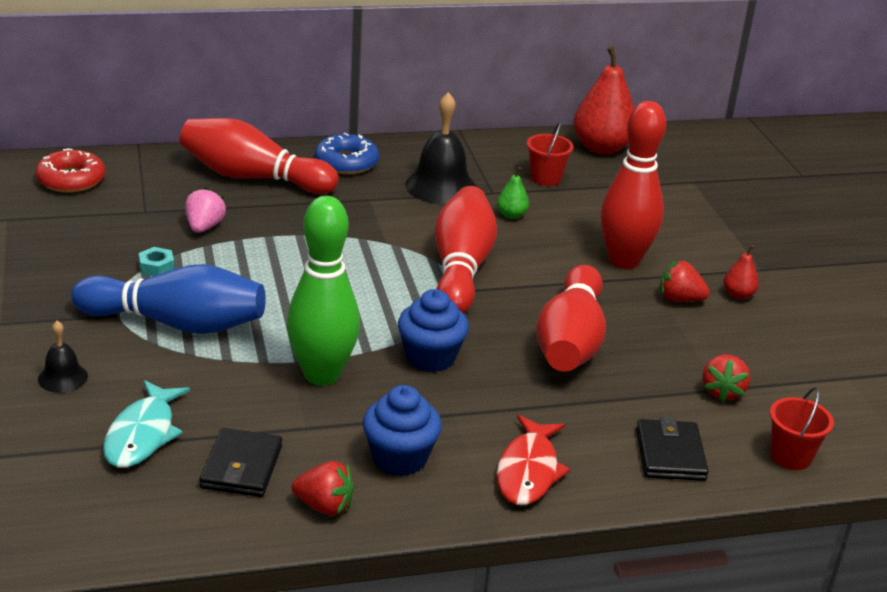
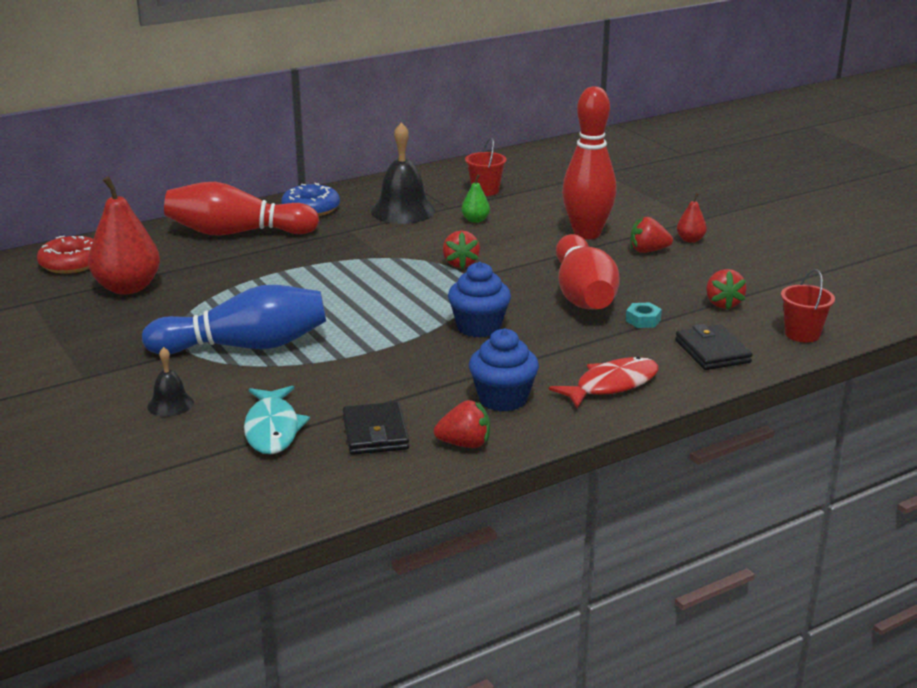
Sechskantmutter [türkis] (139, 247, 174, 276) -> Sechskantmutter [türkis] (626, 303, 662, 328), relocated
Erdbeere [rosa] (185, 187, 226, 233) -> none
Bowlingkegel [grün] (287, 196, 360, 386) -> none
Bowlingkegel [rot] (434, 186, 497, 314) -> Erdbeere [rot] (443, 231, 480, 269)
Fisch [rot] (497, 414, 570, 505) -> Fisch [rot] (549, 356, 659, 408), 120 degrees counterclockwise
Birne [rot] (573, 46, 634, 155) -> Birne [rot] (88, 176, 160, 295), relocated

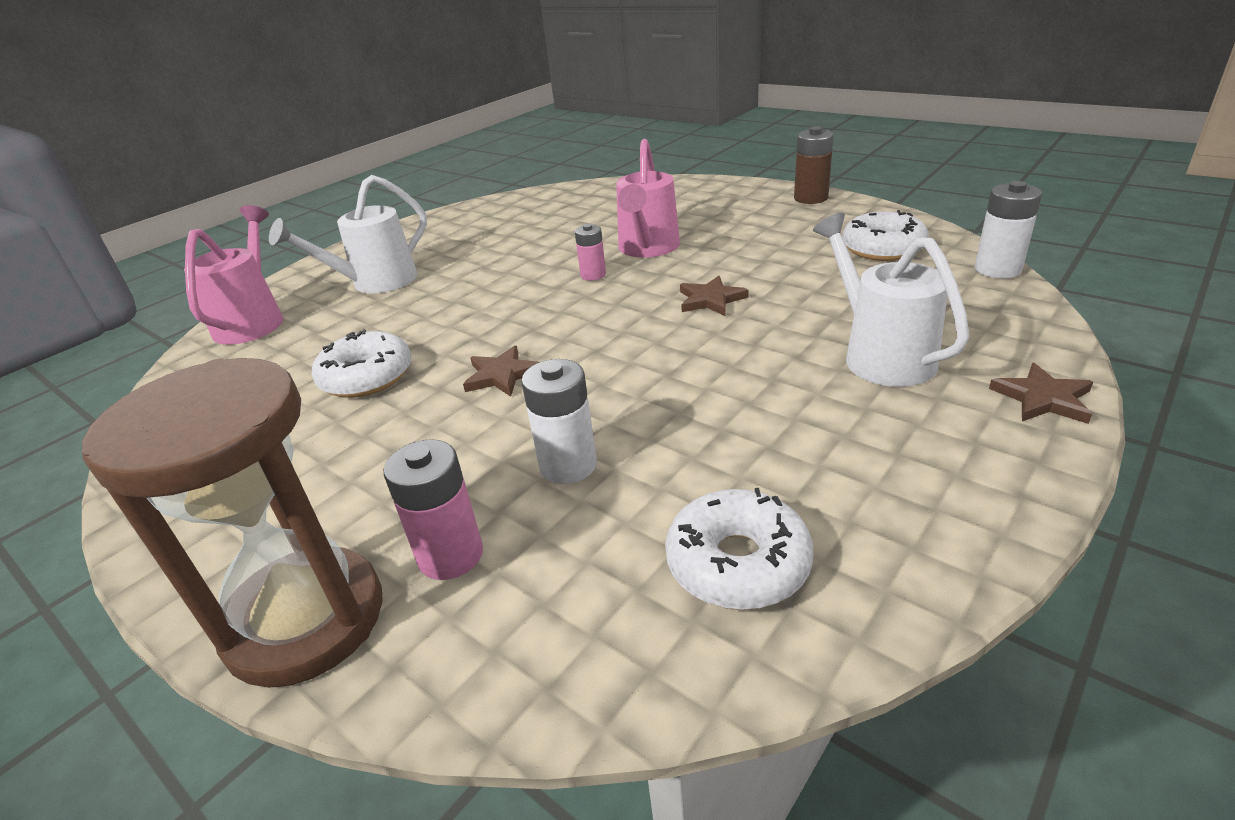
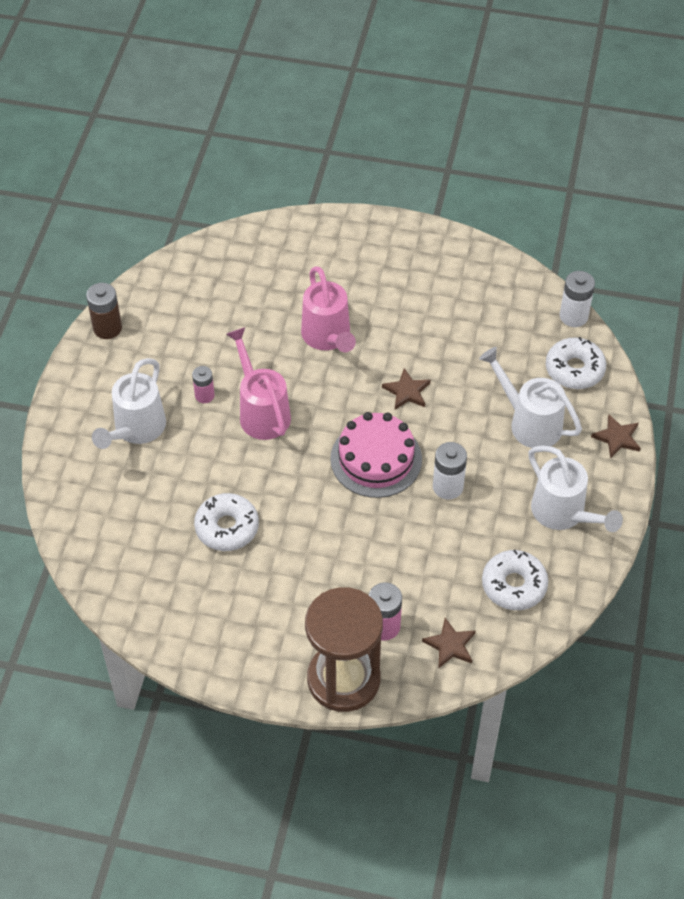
Gießkanne [rosa] (184, 205, 283, 345) -> Gießkanne [rosa] (226, 327, 291, 440), relocated
Stern [braun] (463, 346, 539, 397) -> Stern [braun] (422, 618, 476, 669), relocated
Batterie [weiß] (521, 359, 597, 484) -> Batterie [weiß] (433, 442, 467, 500), relocated
Batterie [rosa] (575, 224, 606, 281) -> Batterie [rosa] (192, 366, 215, 403), relocated
Batterie [braun] (794, 126, 834, 204) -> Batterie [braun] (86, 283, 122, 339), relocated
Donut [weiß] (842, 210, 929, 261) -> Donut [weiß] (546, 337, 606, 389), relocated
none -> Kuchen [rosa] (330, 412, 422, 498)
none -> Gießkanne [weiß] (528, 446, 623, 532)

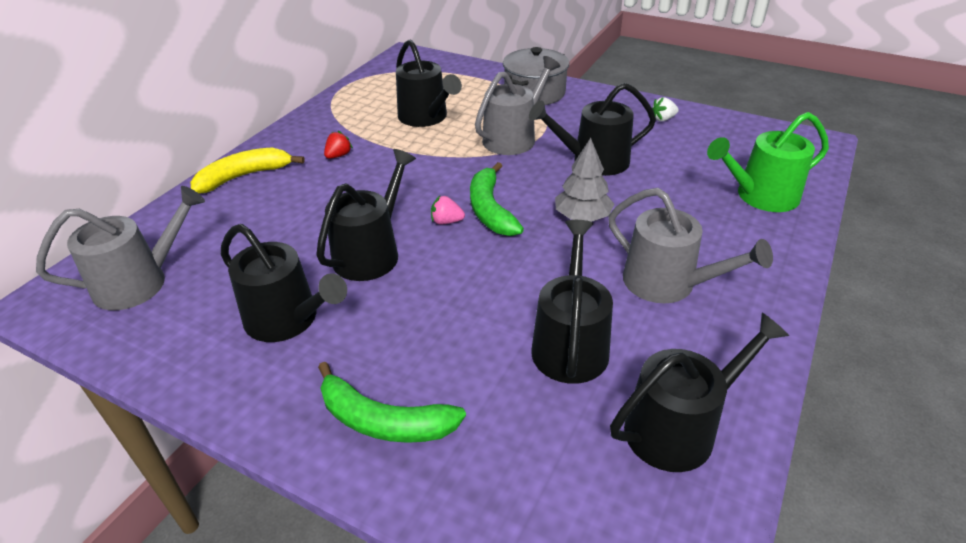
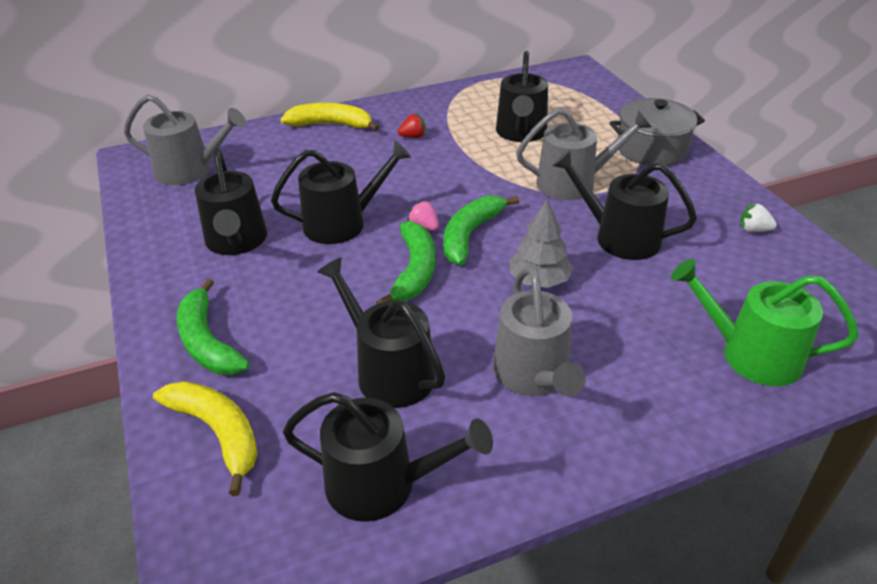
Gießkanne [schwarz] (531, 220, 613, 384) -> Gießkanne [schwarz] (317, 257, 445, 408), 90 degrees counterclockwise
none -> Banane [gelb] (153, 381, 258, 496)
none -> Banane [grün] (376, 221, 435, 304)

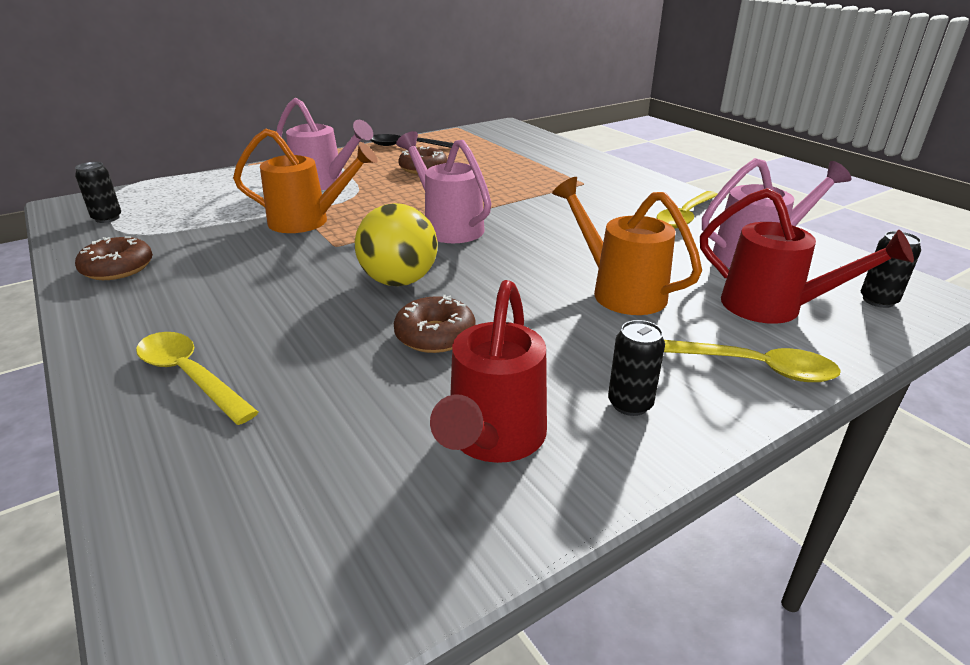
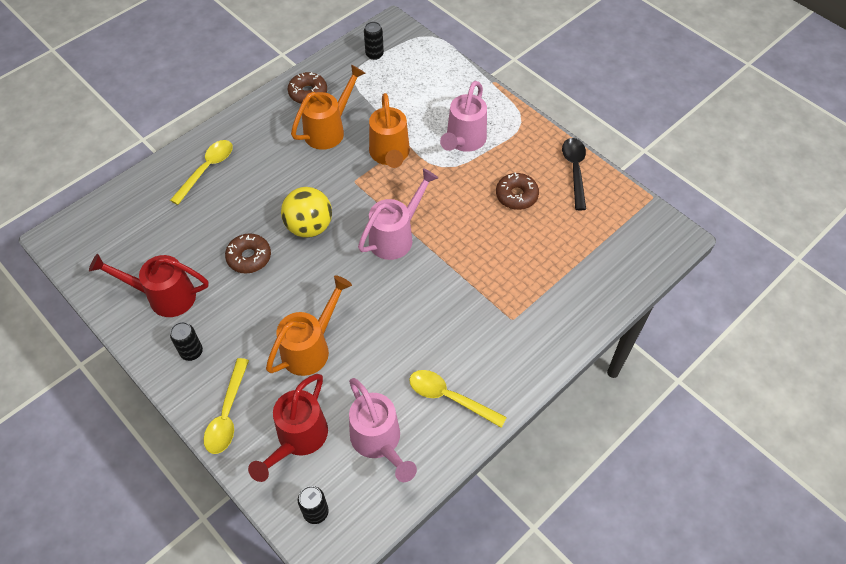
none -> Gießkanne [orange] (291, 65, 366, 150)

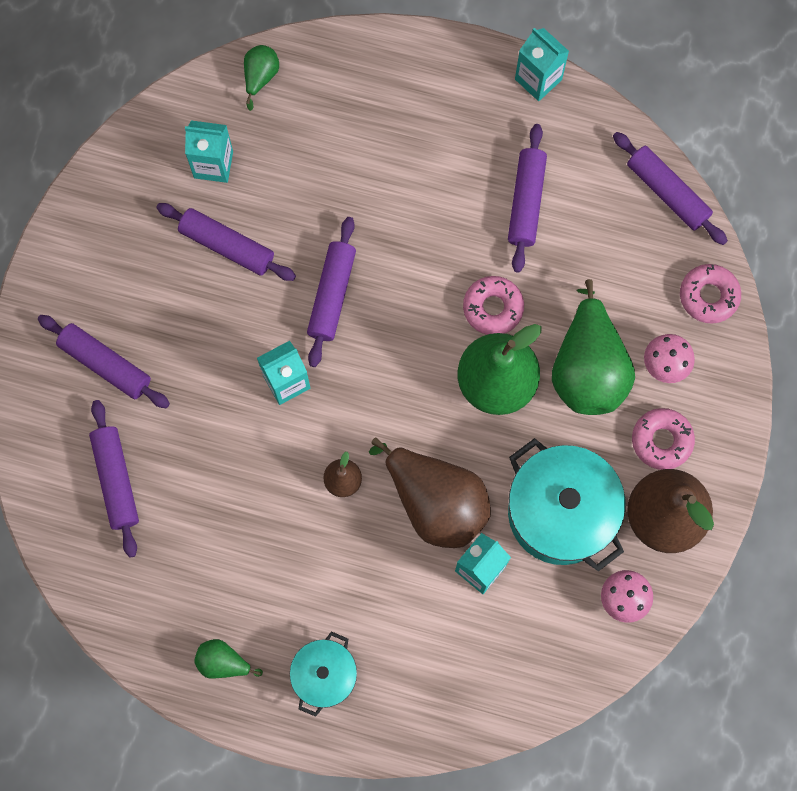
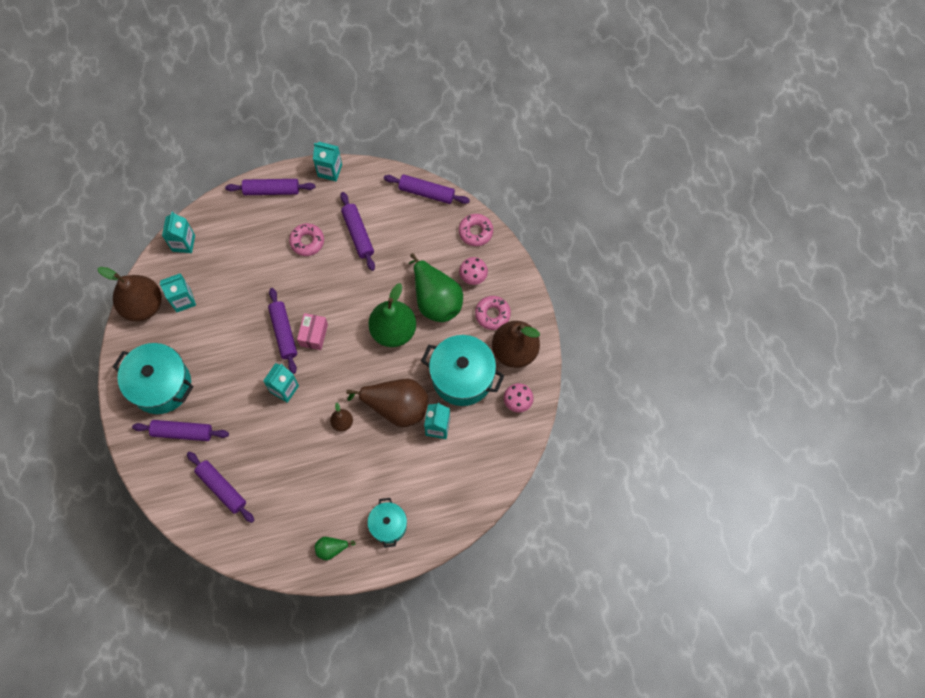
Nudelholz [lila] (156, 203, 296, 281) -> Nudelholz [lila] (225, 179, 315, 195), relocated
Birne [grün] (244, 45, 279, 111) -> Getränkekarton [türkis] (162, 212, 195, 253)
Donut [rosa] (463, 276, 524, 335) -> Donut [rosa] (289, 223, 324, 256), relocated
none -> Birne [braun] (97, 267, 162, 322)
none -> Kochtopf [türkis] (113, 343, 194, 414)
none -> Schachtel [rosa] (297, 313, 328, 350)

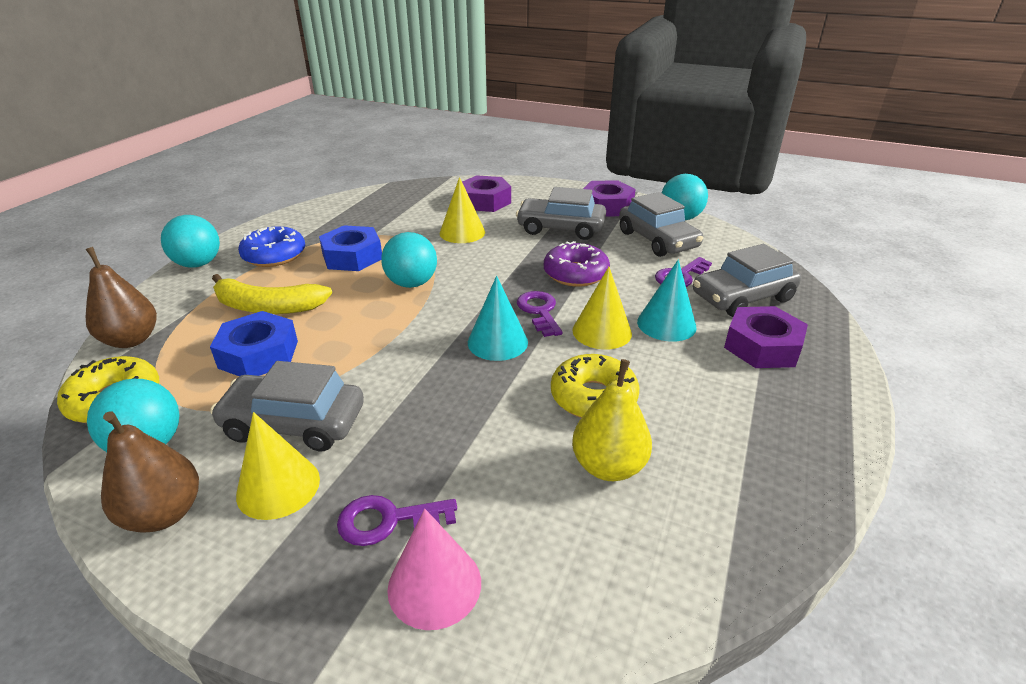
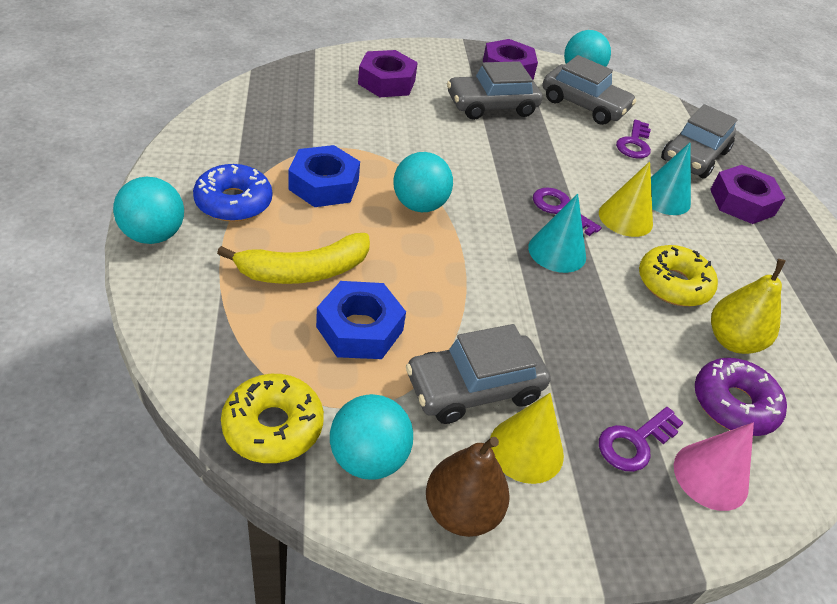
Birne [braun] (86, 247, 157, 348) -> none
Kegel [gelb] (440, 177, 485, 243) -> none
Donut [lila] (544, 241, 610, 287) -> Donut [lila] (695, 358, 787, 436), relocated

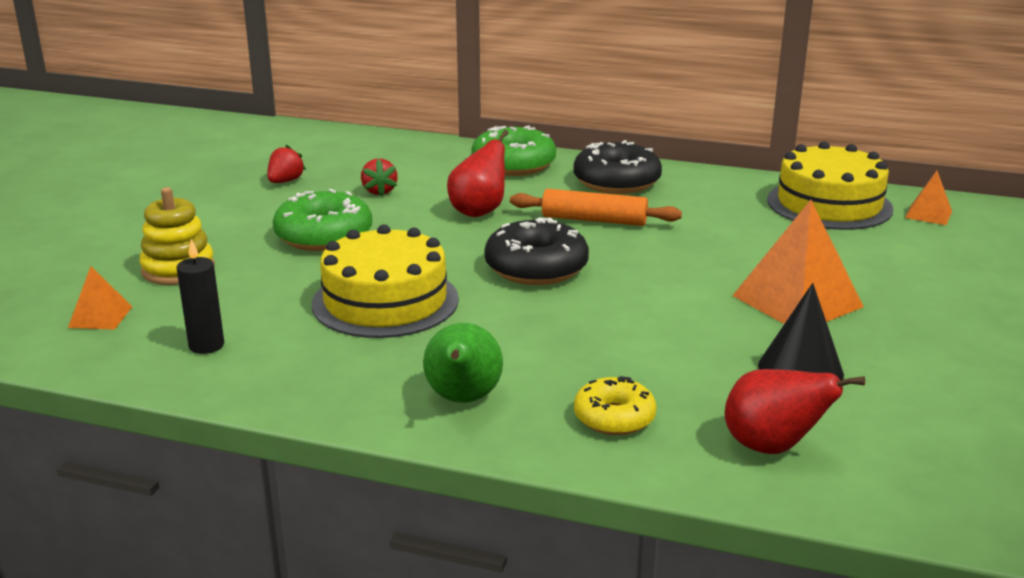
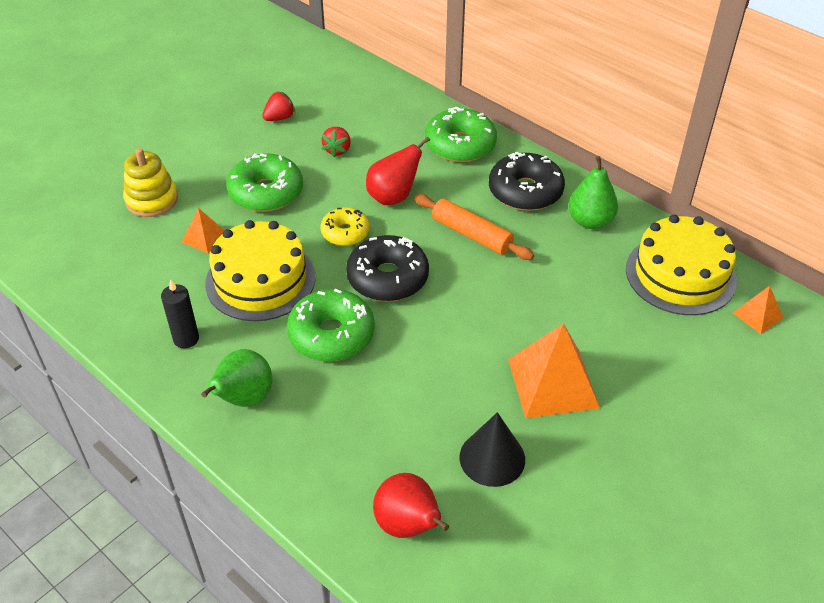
Pyramide [orange] (68, 266, 132, 330) -> Pyramide [orange] (182, 208, 224, 253), relocated
Kerze [schwarz] (176, 239, 224, 354) -> Kerze [schwarz] (161, 279, 199, 348), relocated
Donut [gelb] (574, 376, 657, 435) -> Donut [gelb] (320, 207, 370, 246), relocated
none -> Donut [grün] (287, 289, 375, 362)
none -> Birne [grün] (568, 156, 618, 229)

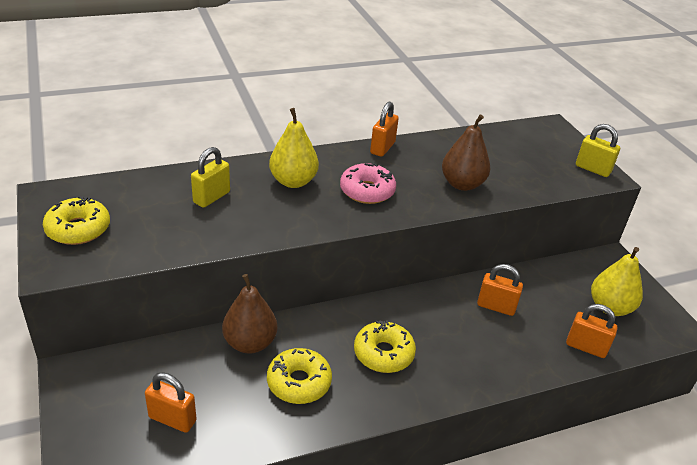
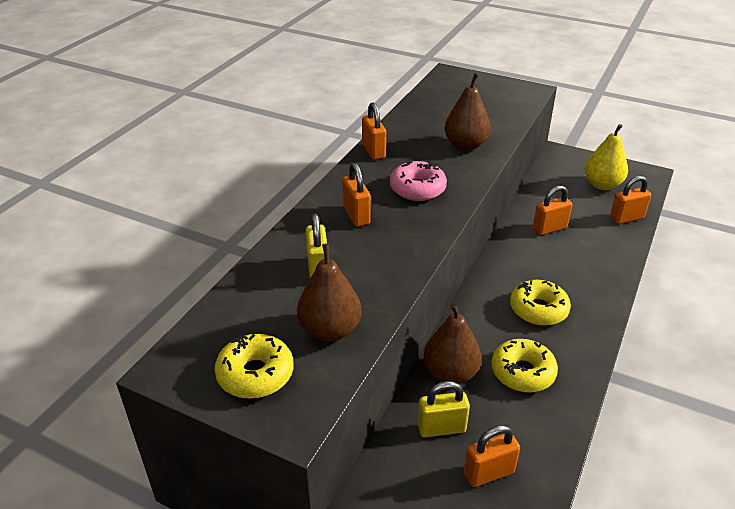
Birne [gelb] (269, 108, 319, 188) -> Vorhängeschloss [orange] (342, 163, 371, 227)
Vorhängeschloss [gelb] (576, 124, 620, 177) -> Vorhängeschloss [gelb] (418, 381, 470, 437), relocated
none -> Birne [braun] (297, 243, 361, 342)

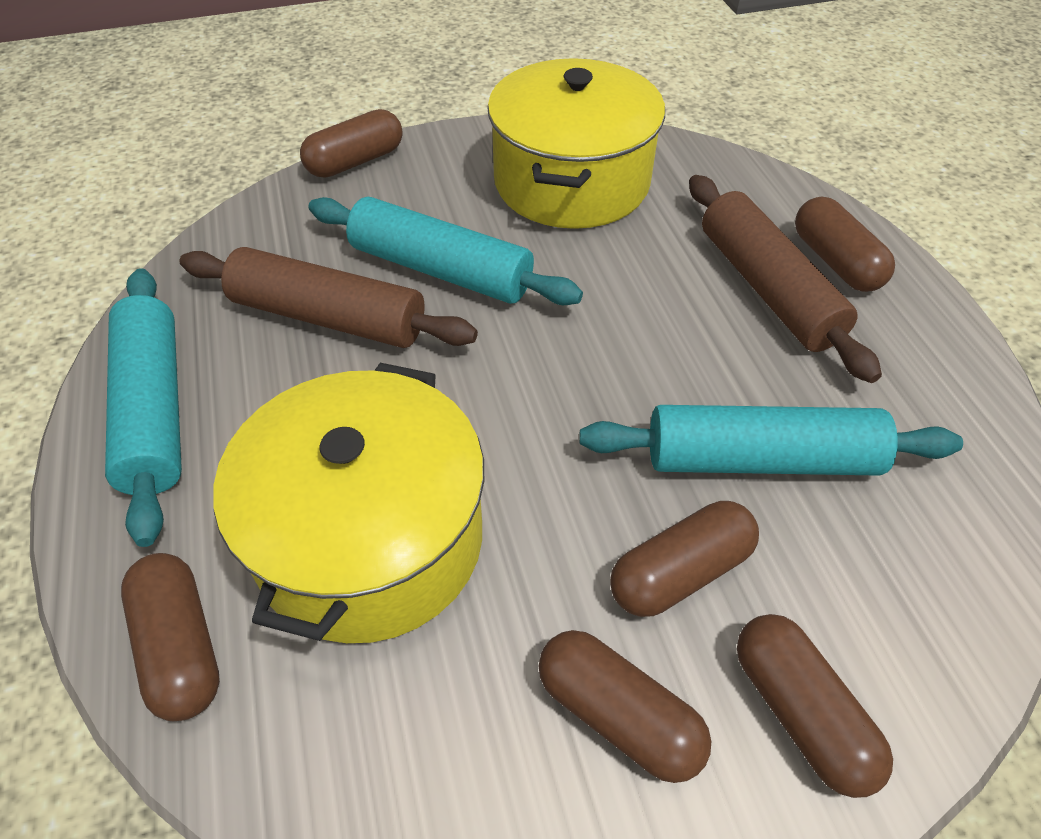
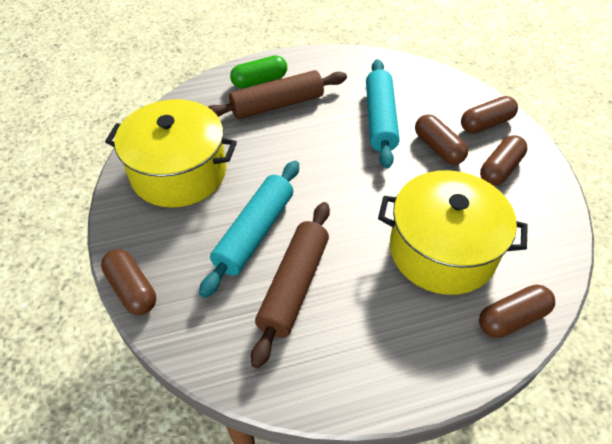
Nudelholz [türkis] (105, 268, 182, 547) -> none
Kapsel [braun] (795, 197, 895, 292) -> Kapsel [grün] (230, 55, 287, 88)

